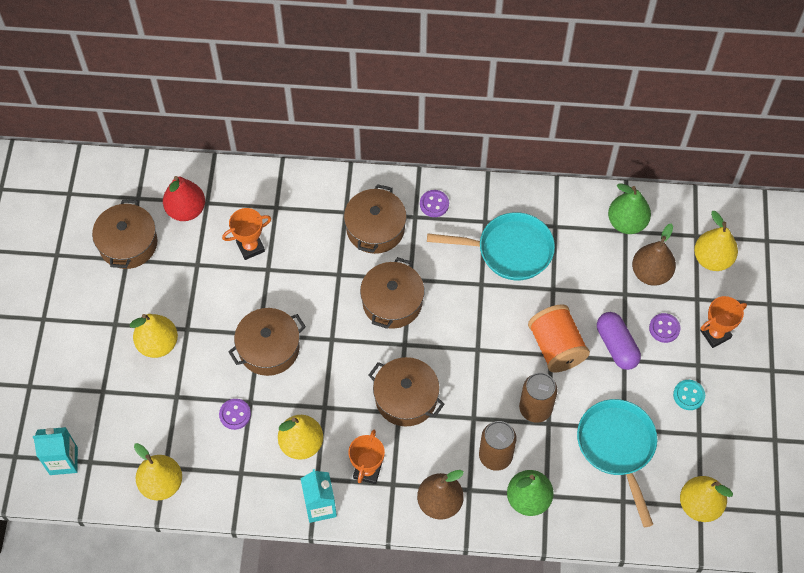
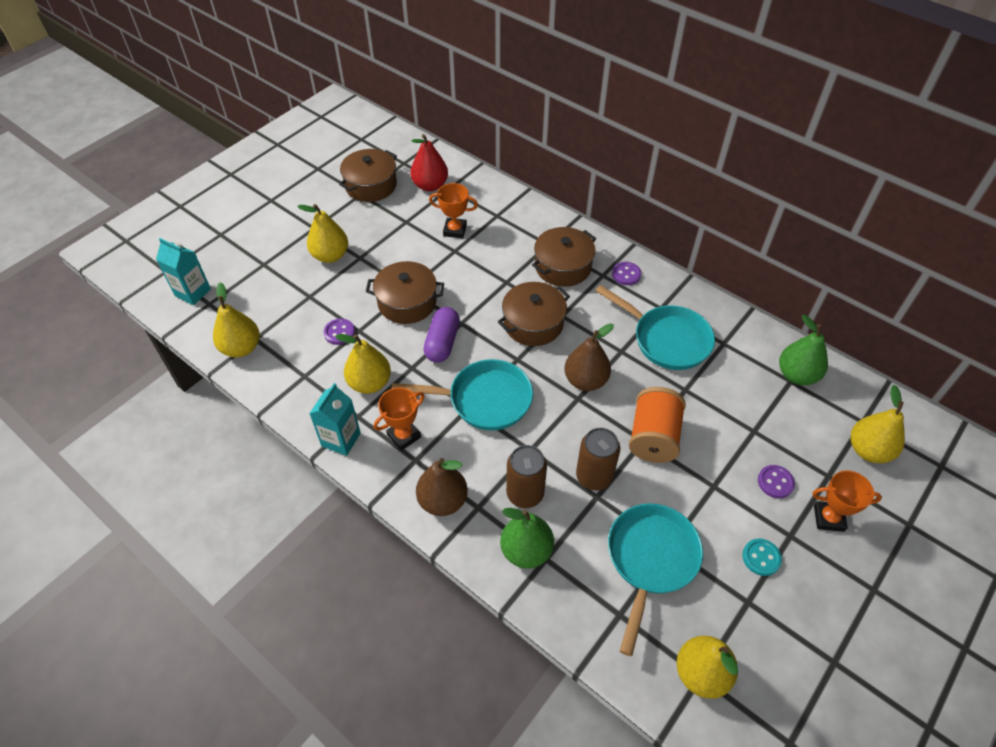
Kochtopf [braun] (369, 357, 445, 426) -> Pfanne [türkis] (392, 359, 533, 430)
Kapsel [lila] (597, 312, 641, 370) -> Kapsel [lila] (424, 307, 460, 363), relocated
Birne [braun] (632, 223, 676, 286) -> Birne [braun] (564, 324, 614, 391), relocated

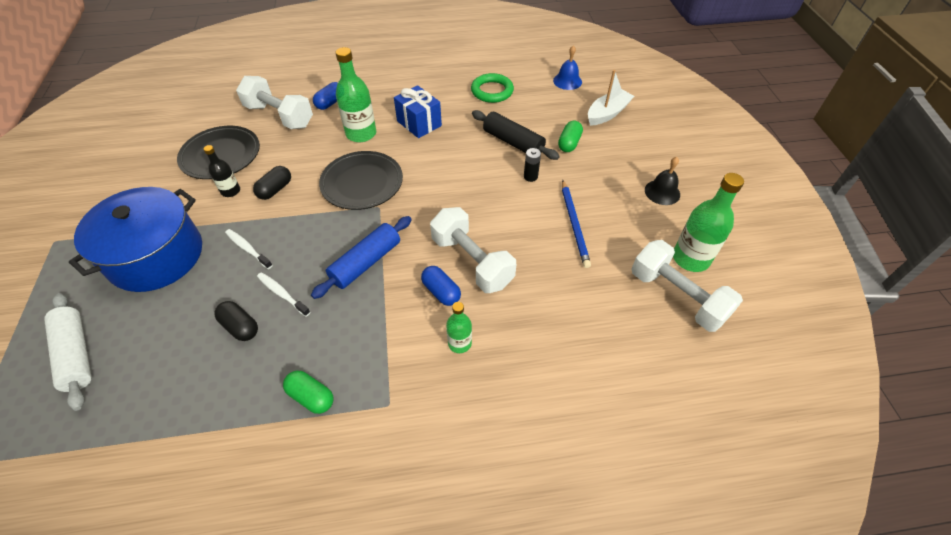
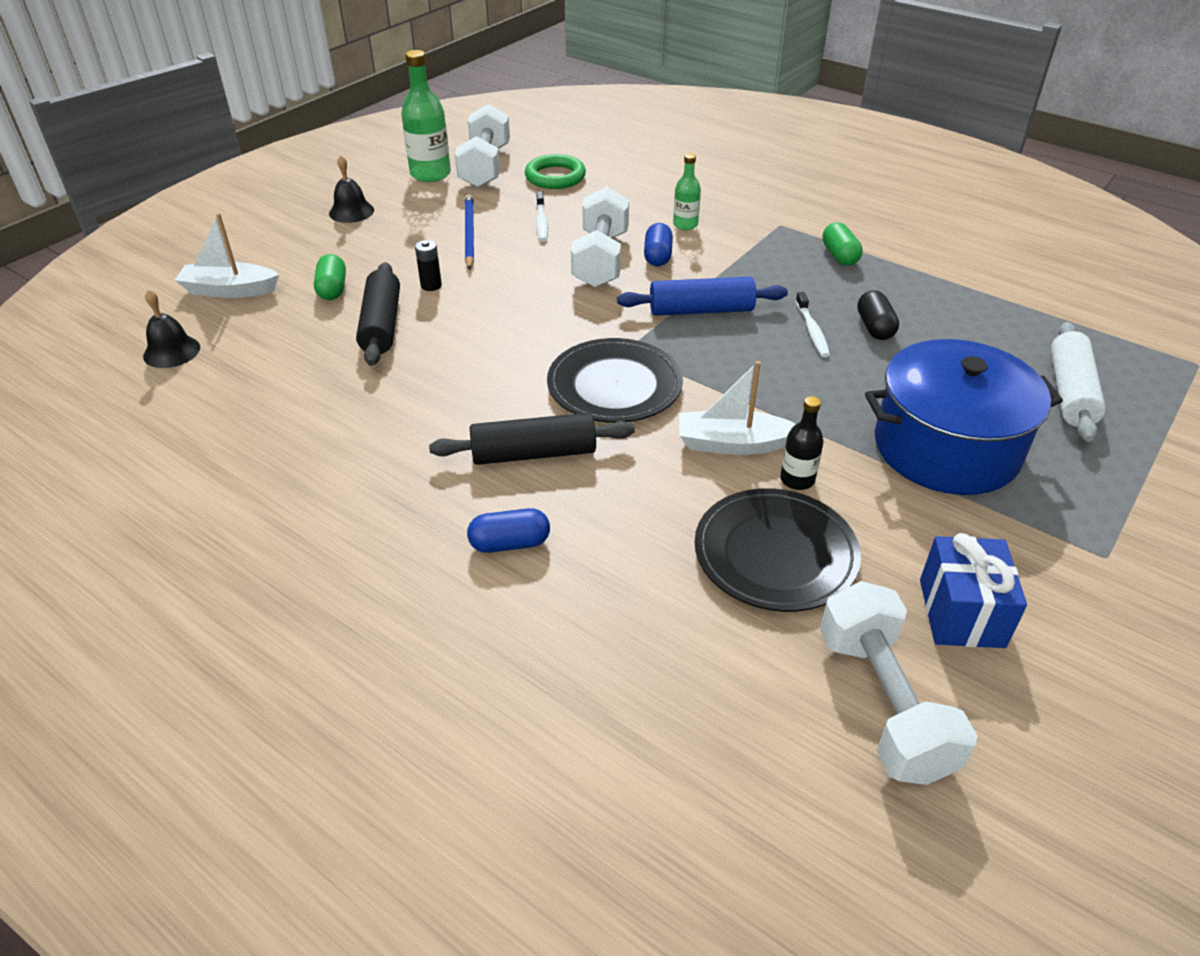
Zahnbürste [weiß] (225, 229, 273, 269) -> Zahnbürste [weiß] (536, 191, 548, 241), relocated
Hantel [weiß] (236, 76, 313, 129) -> Hantel [weiß] (820, 581, 977, 785), relocated
Kapsel [schwarz] (253, 166, 291, 200) -> Boot [weiß] (679, 361, 796, 455)
Flasche [grün] (336, 47, 376, 142) -> Nudelholz [schwarz] (429, 413, 635, 465)
Geschenk [blau] (394, 85, 442, 138) -> Geschenk [blau] (920, 533, 1027, 648), relocated
Ring [grün] (471, 73, 514, 103) -> Ring [grün] (525, 154, 586, 189), relocated
Glocke [blau] (553, 45, 582, 90) -> Glocke [schwarz] (143, 289, 200, 368)
Kapsel [grün] (558, 121, 583, 152) -> Kapsel [grün] (314, 254, 346, 300), 75 degrees counterclockwise
Bleistift [blau] (562, 180, 591, 268) -> Bleistift [blau] (465, 194, 474, 270), 45 degrees counterclockwise

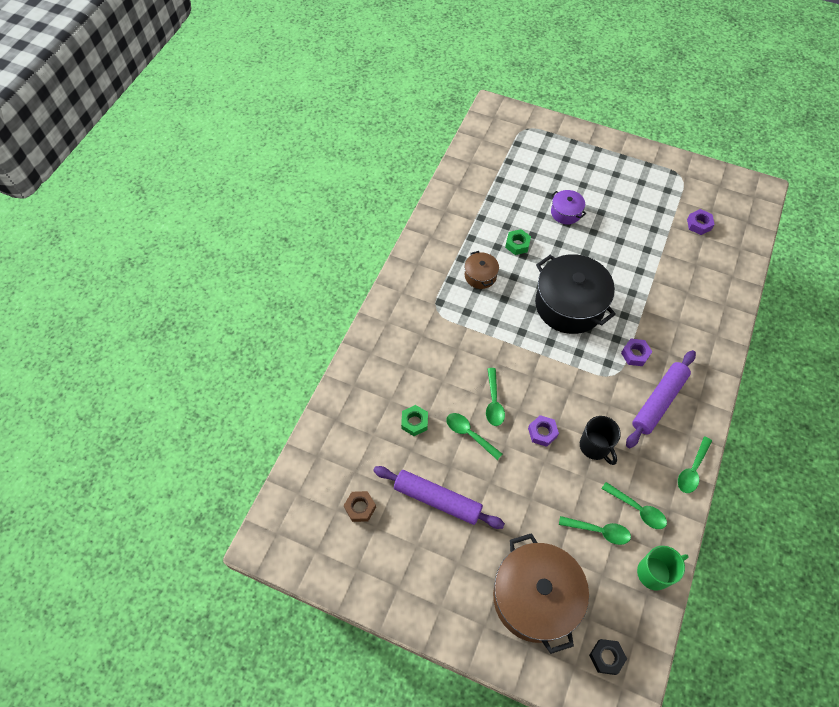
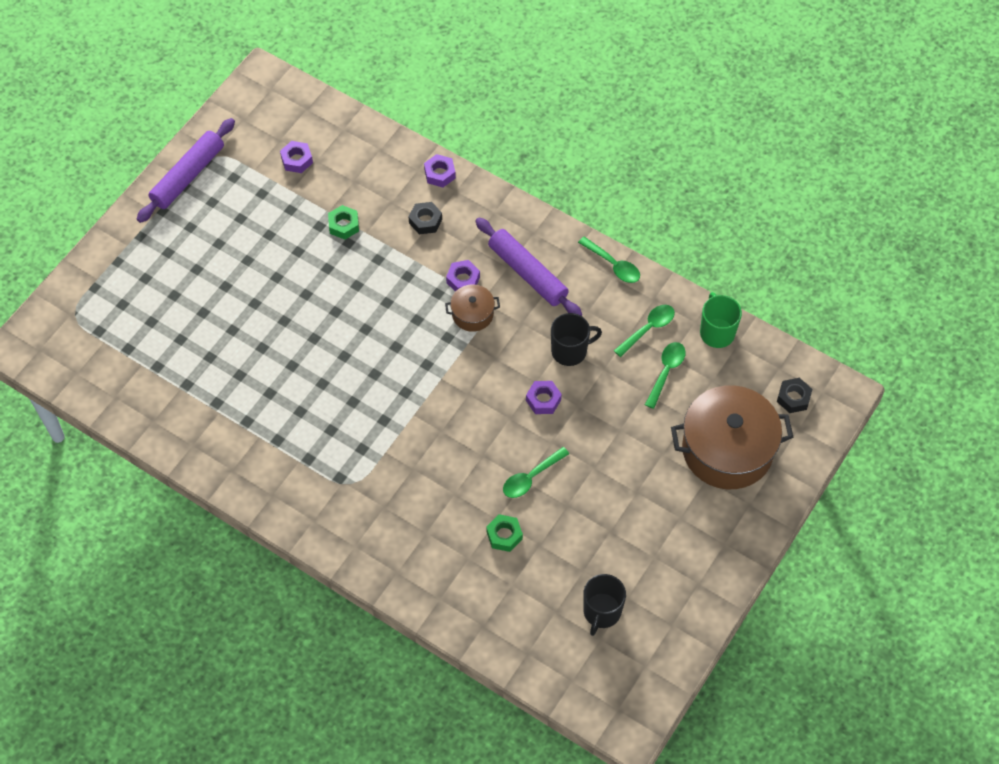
Sechskantmutter [braun] (344, 491, 376, 522) -> Tasse [schwarz] (583, 574, 626, 636)
Nudelholz [lila] (373, 466, 505, 529) -> Nudelholz [lila] (137, 118, 235, 223), relocated
Kochtopf [braun] (465, 251, 499, 289) -> Kochtopf [braun] (445, 285, 500, 332), relocated
Löffel [grün] (486, 368, 505, 426) -> none
Sechskantmutter [grün] (505, 229, 531, 255) -> Sechskantmutter [grün] (328, 205, 359, 240), relocated
Kochtopf [schwarz] (535, 254, 616, 334) -> none
Kochtopf [lila] (551, 190, 586, 225) -> none
none -> Sechskantmutter [schwarz] (409, 202, 442, 234)
none -> Sechskantmutter [lila] (424, 154, 456, 187)

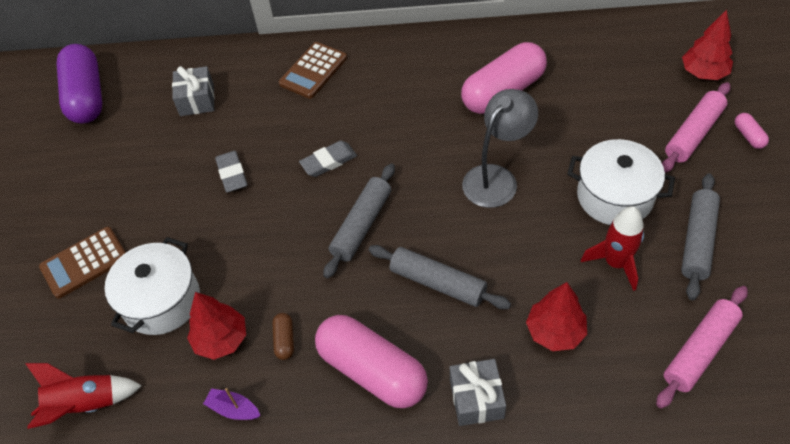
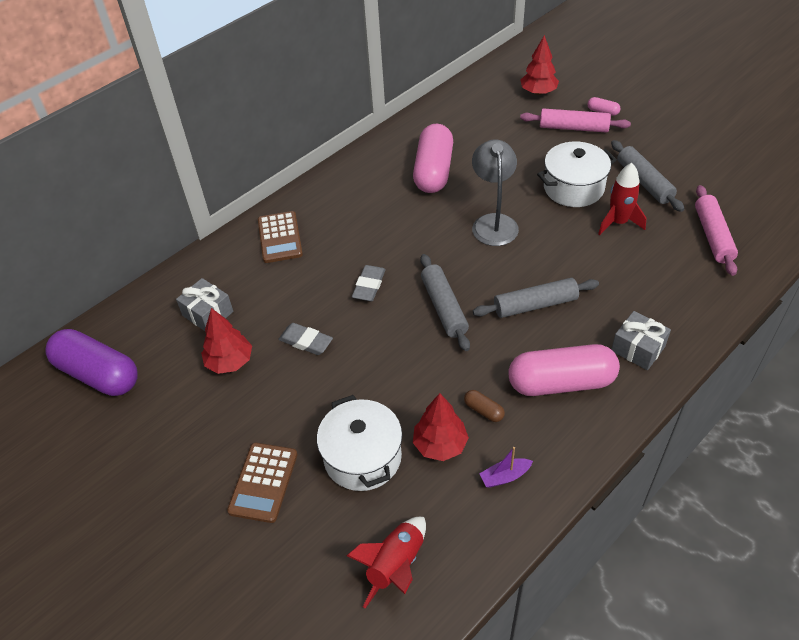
Baum [rot] (526, 282, 587, 351) -> Baum [rot] (201, 308, 252, 374), relocated
Nudelholz [rosa] (662, 82, 730, 173) -> Nudelholz [rosa] (520, 108, 631, 133), 75 degrees counterclockwise

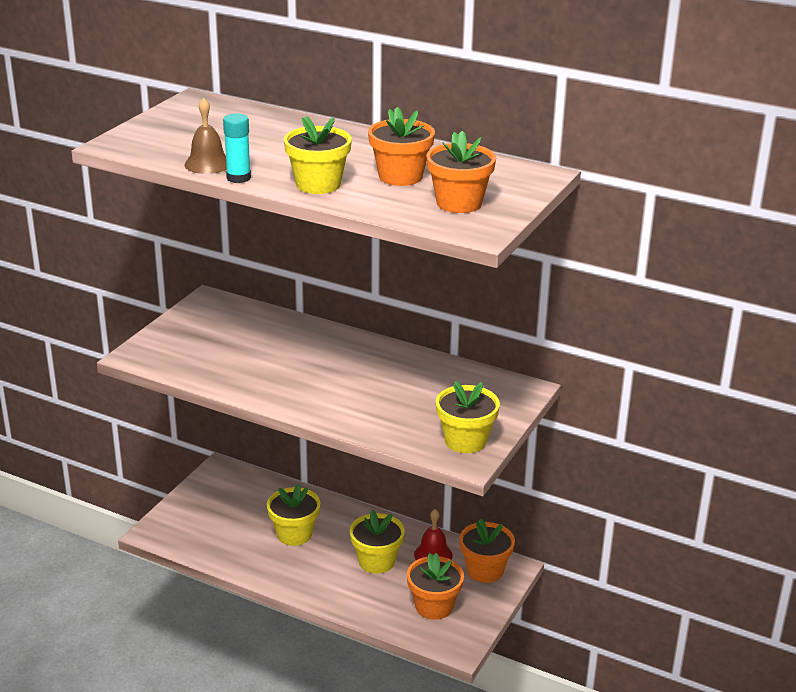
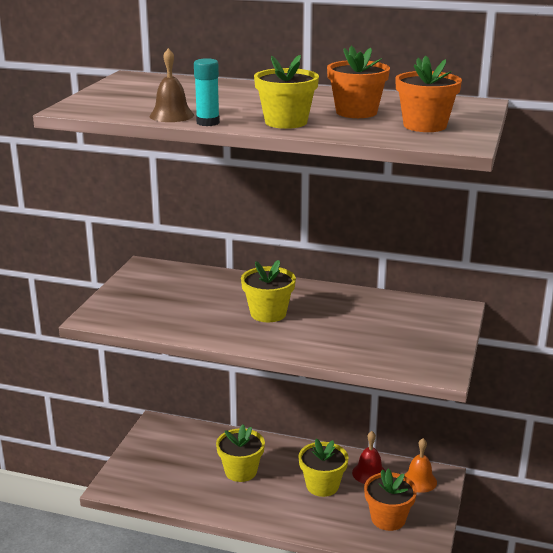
Blumentopf [gelb] (436, 380, 500, 453) -> Blumentopf [gelb] (241, 260, 296, 322), relocated
Blumentopf [orange] (460, 519, 515, 583) -> Glocke [orange] (404, 438, 437, 493)

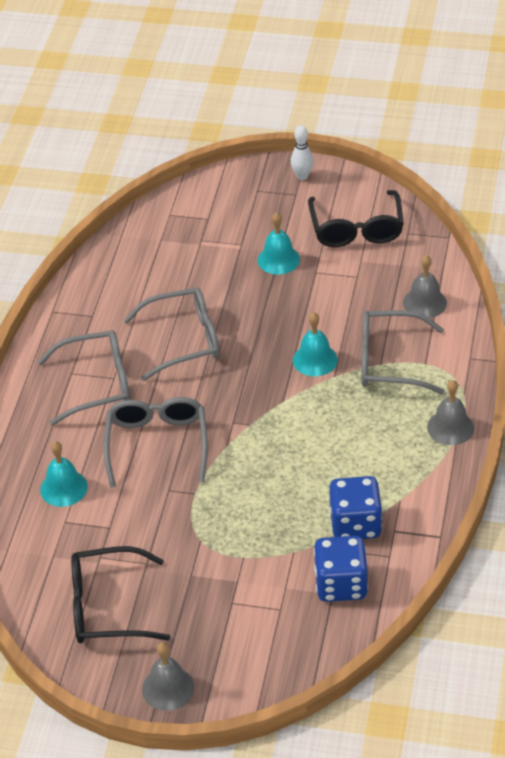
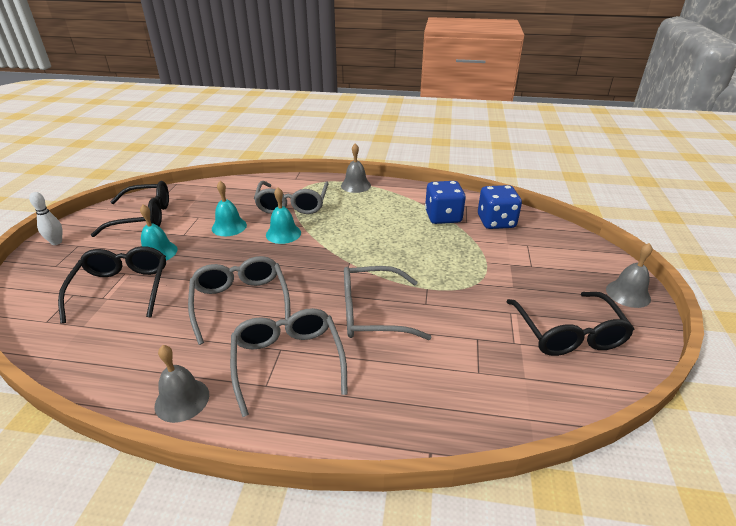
Glocke [türkis] (40, 441, 88, 507) -> Glocke [türkis] (212, 181, 247, 236), relocated
Glocke [grau] (403, 255, 447, 318) -> Glocke [grau] (154, 345, 209, 423), relocated
none -> Brille [schwarz] (58, 246, 166, 324)

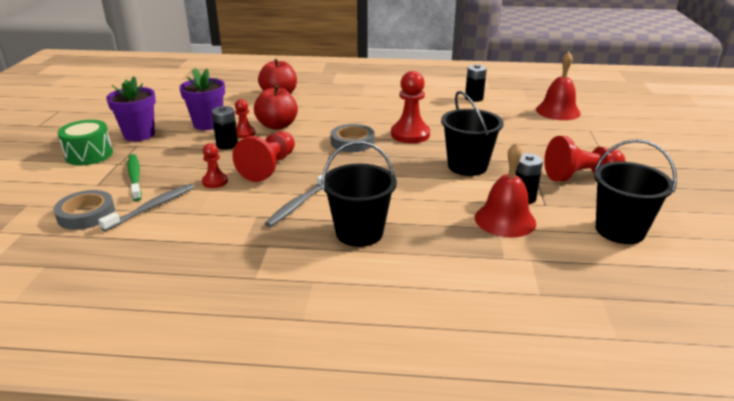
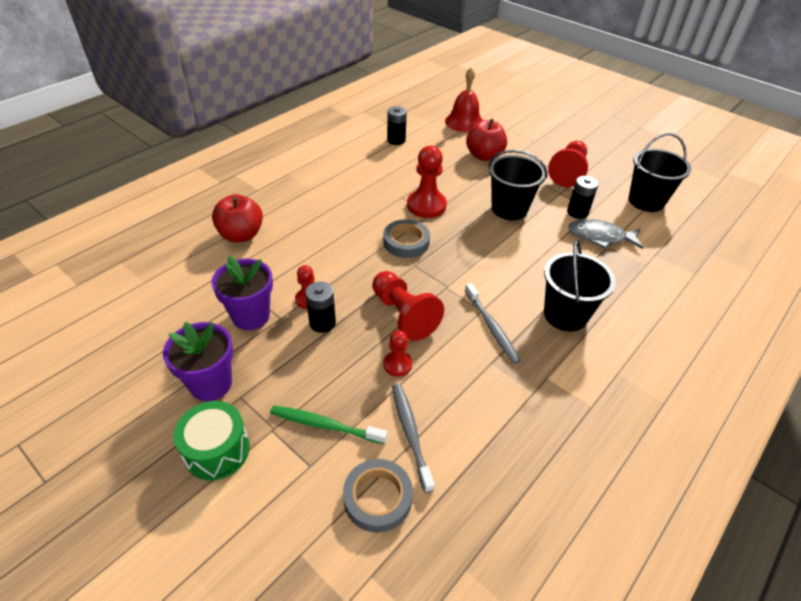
Apfel [rot] (254, 85, 298, 130) -> Apfel [rot] (466, 119, 507, 161), relocated
Glocke [rot] (475, 142, 536, 237) -> Fisch [grau] (568, 219, 643, 249)

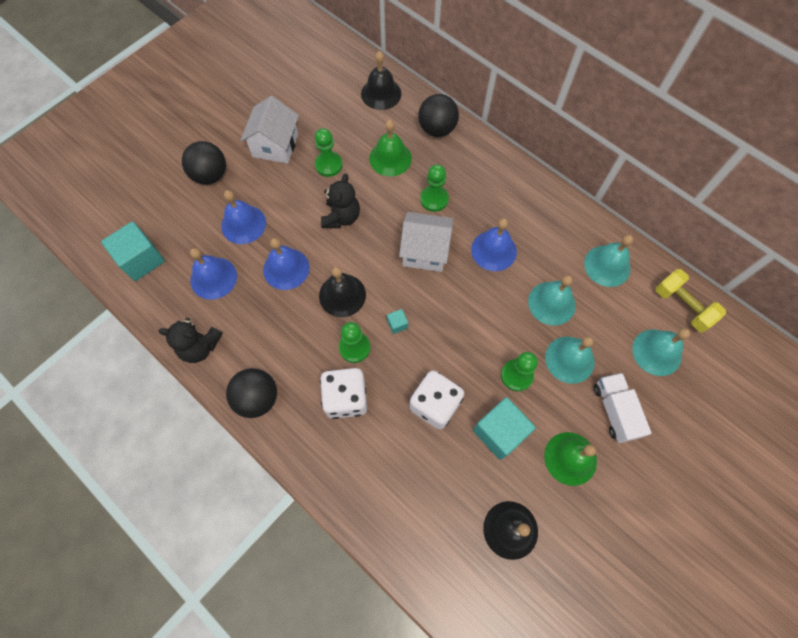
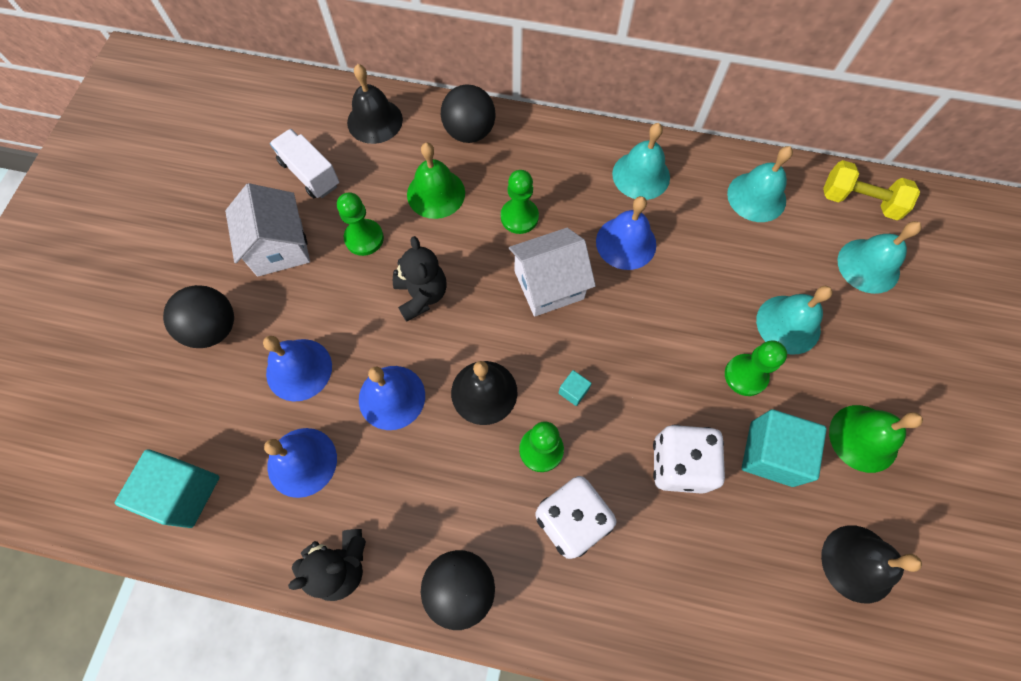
Glocke [türkis] (528, 275, 576, 326) -> Glocke [türkis] (612, 123, 670, 200), relocated
Lastwagen [weiß] (594, 373, 651, 443) -> Lastwagen [weiß] (270, 129, 339, 198), relocated

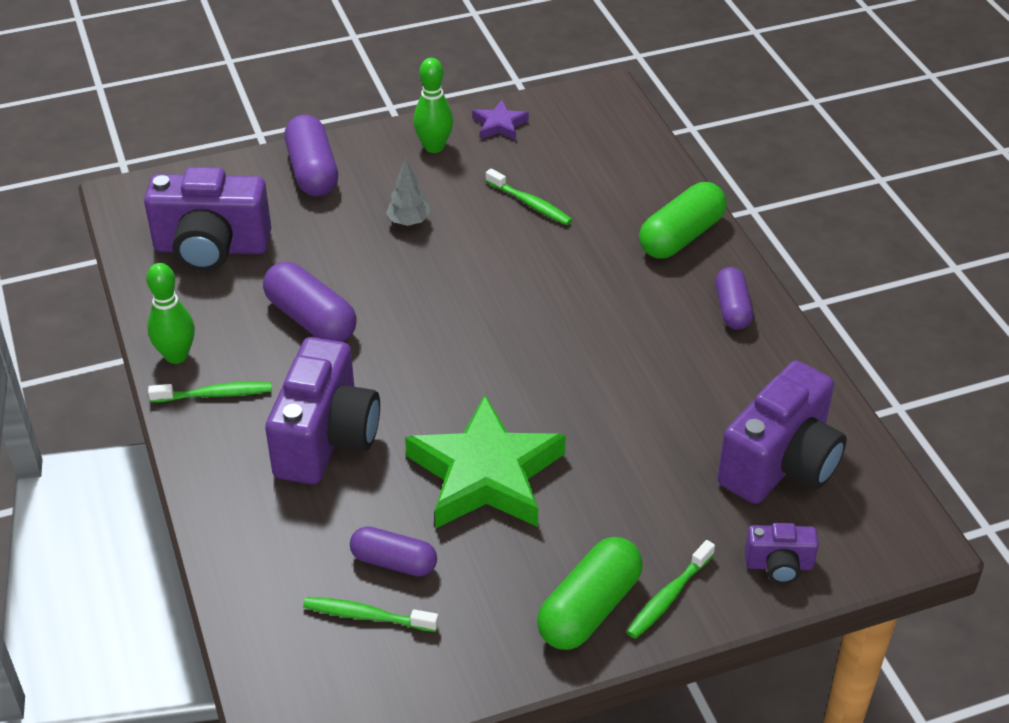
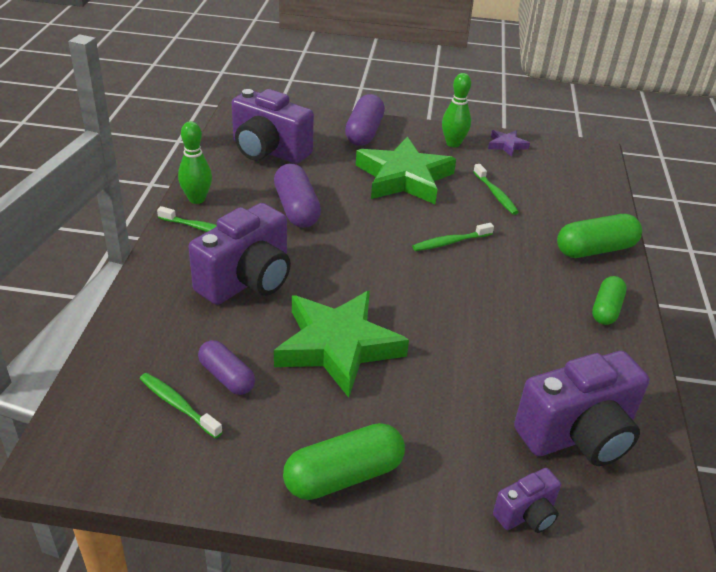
Baum [grau] (386, 157, 430, 226) -> Stern [grün] (356, 136, 456, 204)
Zahnbürste [grün] (626, 540, 715, 639) -> Zahnbürste [grün] (412, 223, 494, 251), relocated
Kapsel [lila] (715, 267, 753, 330) -> Kapsel [grün] (592, 276, 627, 325)
Kamera [lila] (745, 523, 819, 584) -> Kamera [lila] (493, 468, 561, 533), 60 degrees counterclockwise

